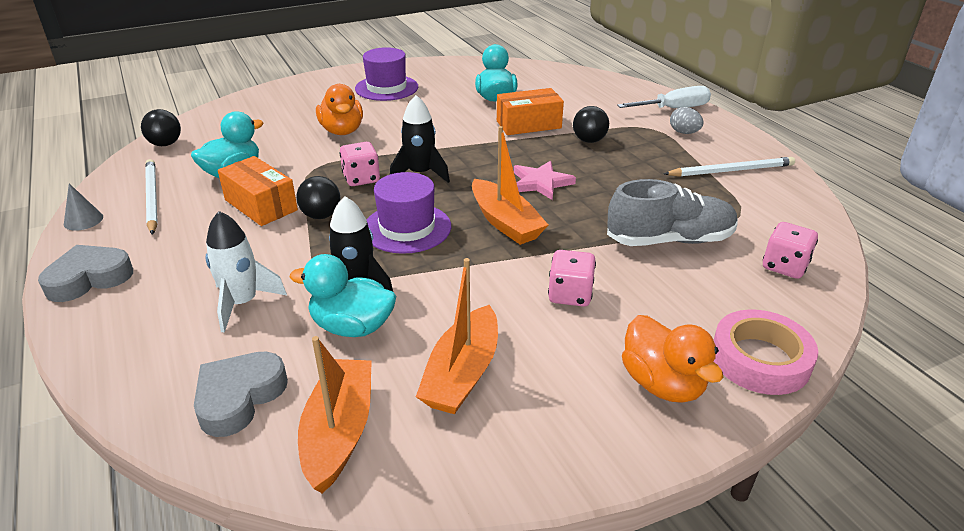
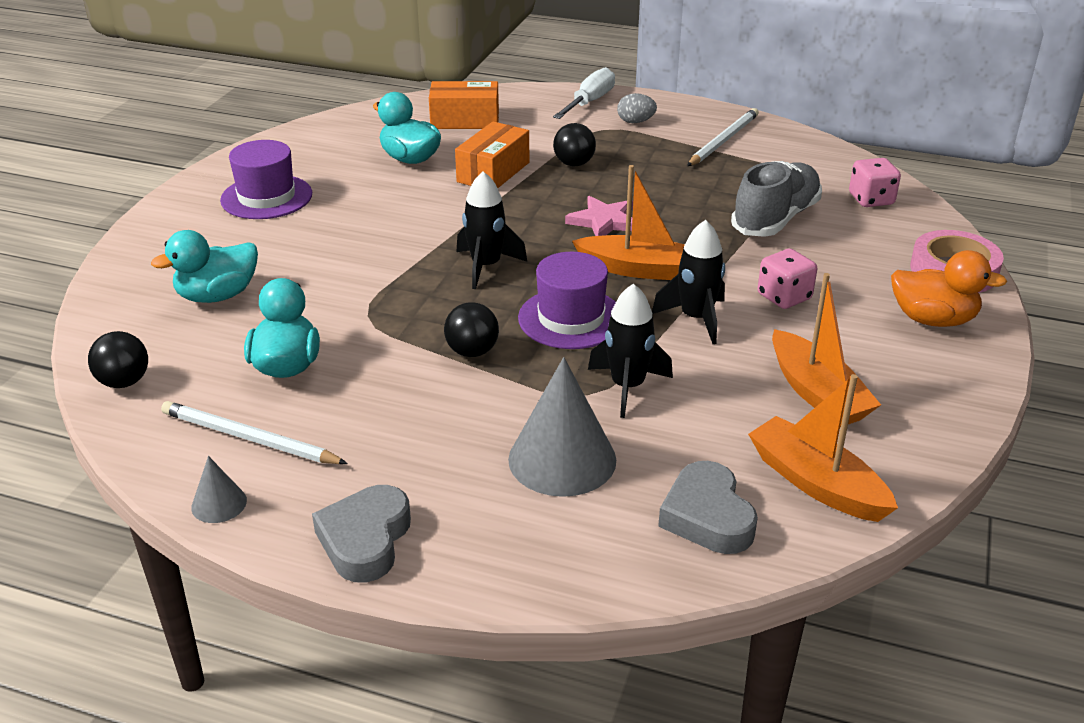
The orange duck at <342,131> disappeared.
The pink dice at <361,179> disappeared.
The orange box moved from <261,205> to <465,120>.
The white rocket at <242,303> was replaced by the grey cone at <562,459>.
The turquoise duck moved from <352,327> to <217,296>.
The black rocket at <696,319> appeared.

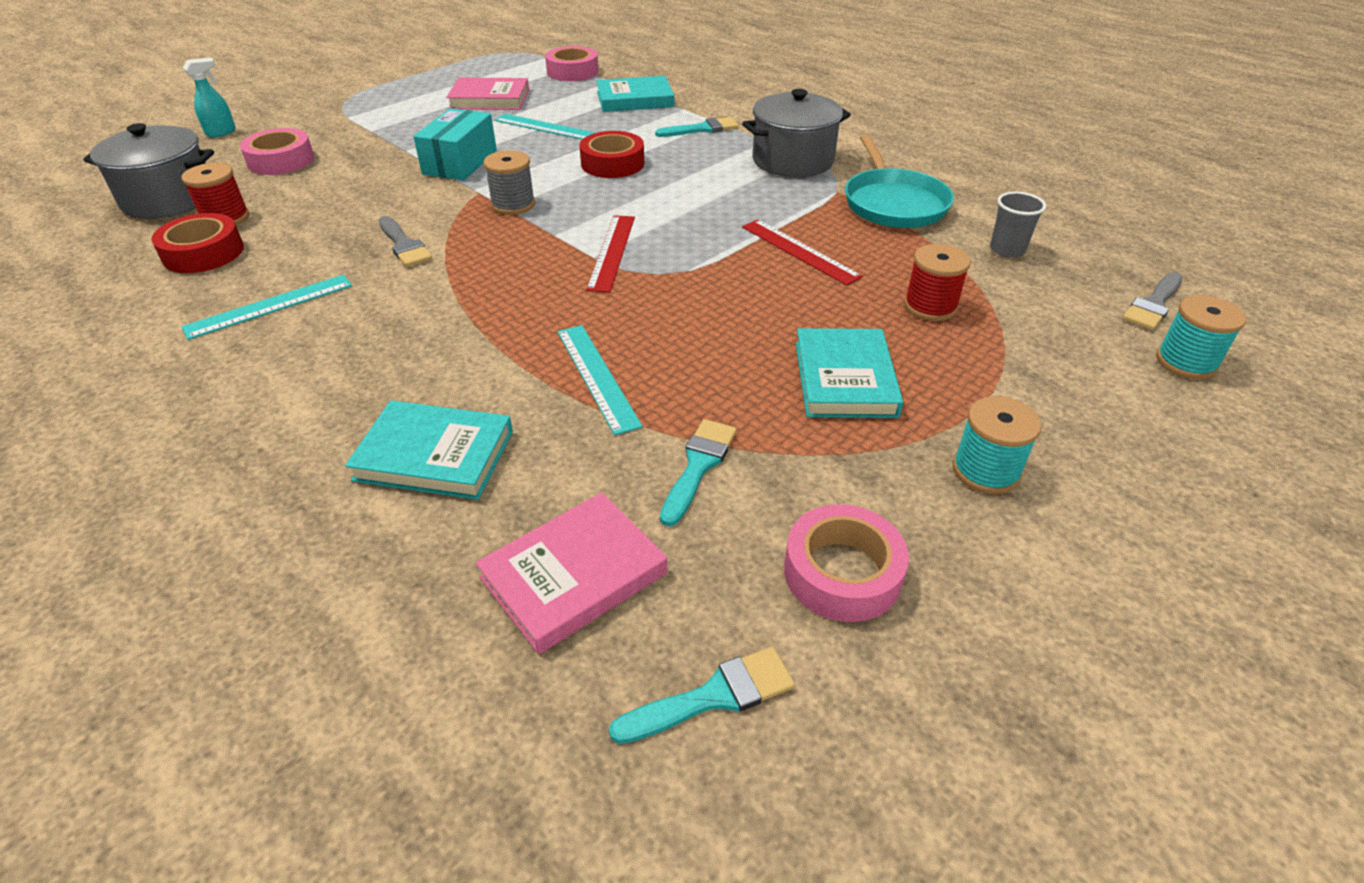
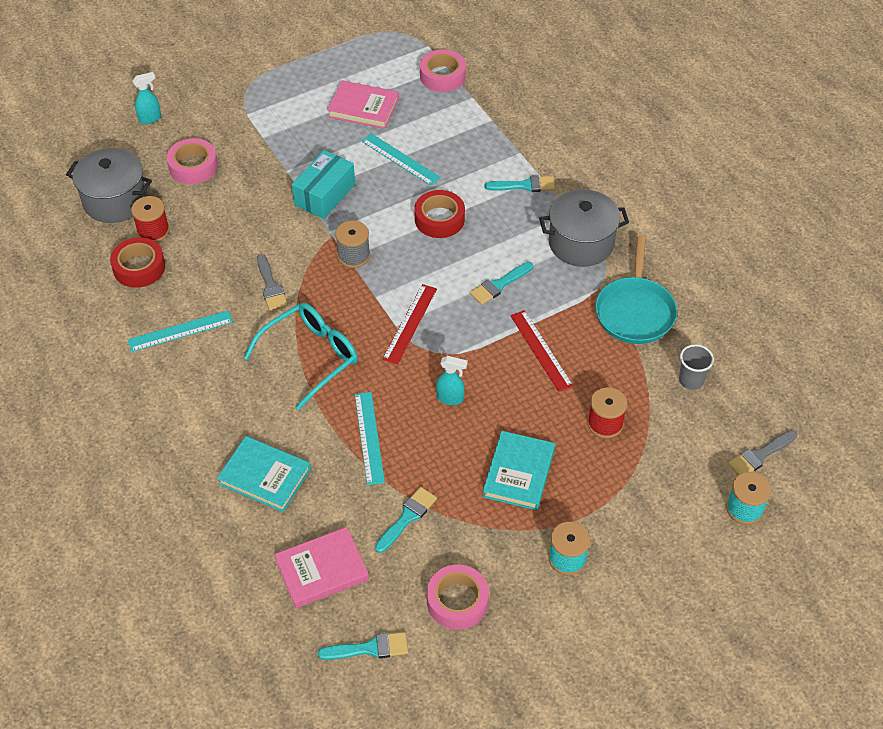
The turquoise book at <635,99> disappeared.
The turquoise brush at <499,285> appeared.
The turquoise glasses at <311,356> appeared.
The turquoise spray bottle at <450,398> appeared.

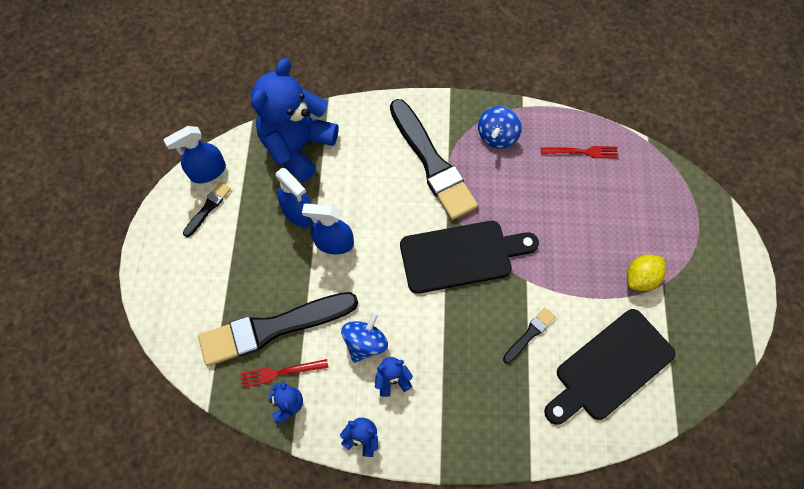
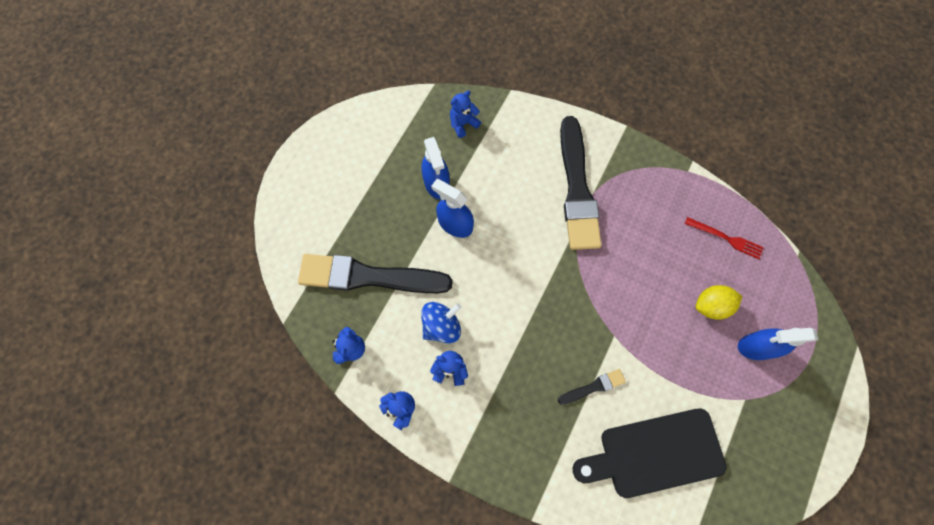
The blue teddy bear at <298,146> changed to 0.42 times the size.
The blue spinning top at <497,136> disappeared.
The blue spray bottle moved from <207,171> to <756,347>.
The black brush at <208,208> disappeared.
The black cutting board at <461,255> disappeared.
The yellow lemon moved from <640,278> to <711,305>.
The red fork at <281,372> disappeared.

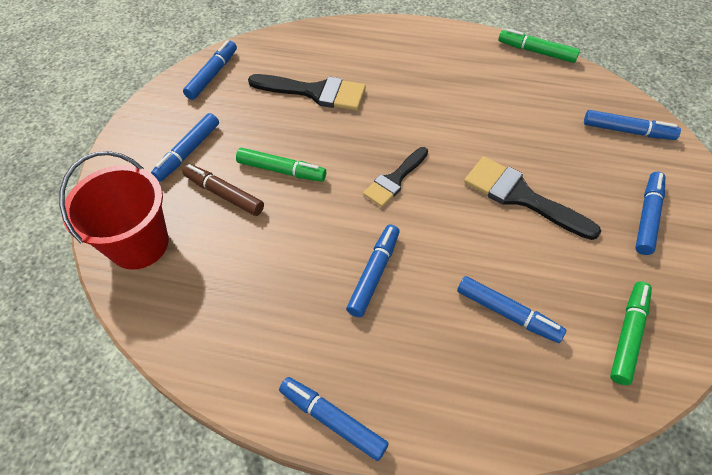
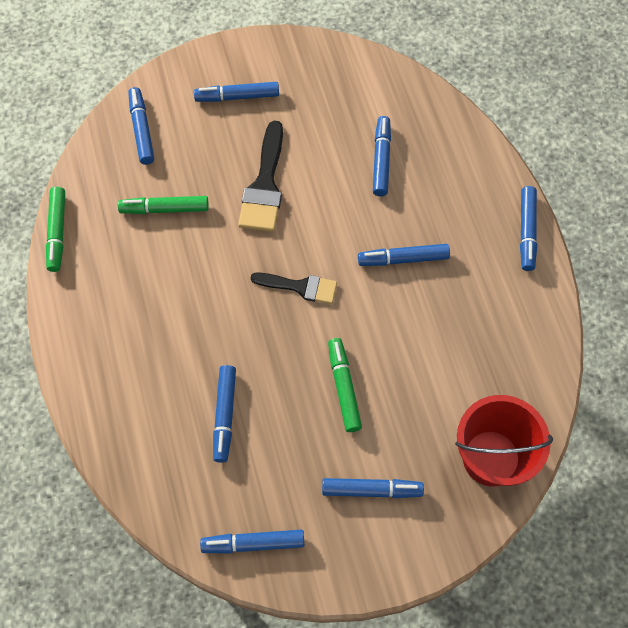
The black brush at <315,92> was replaced by the blue marker at <224,415>.
The brown marker at <224,194> disappeared.
The green marker moved from <628,335> to <164,209>.

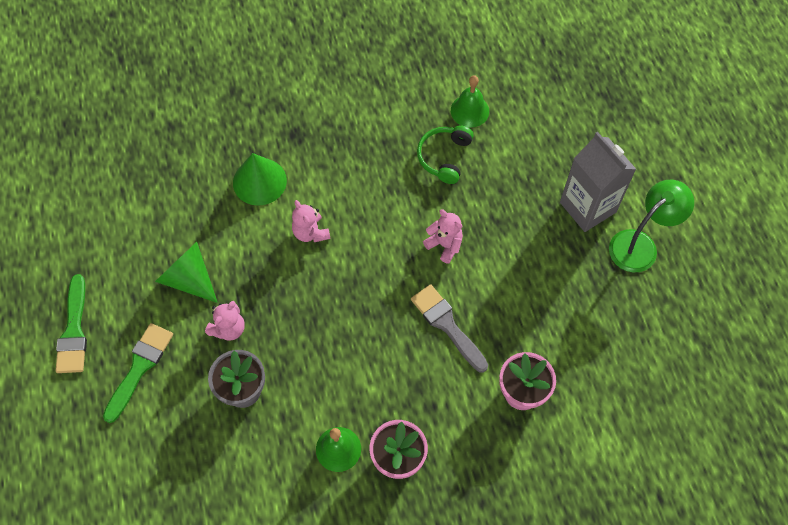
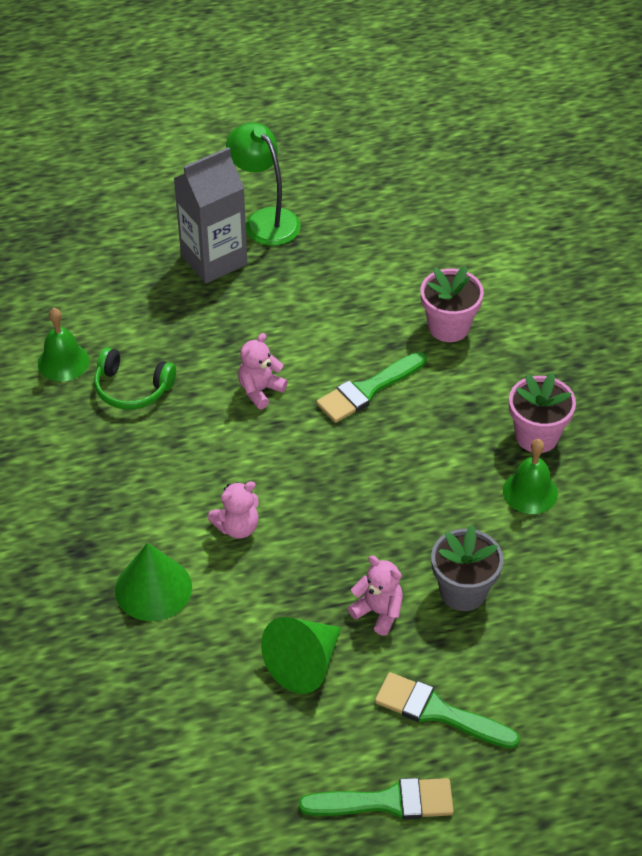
The grey brush at <447,325> became the green brush at <368,390>.

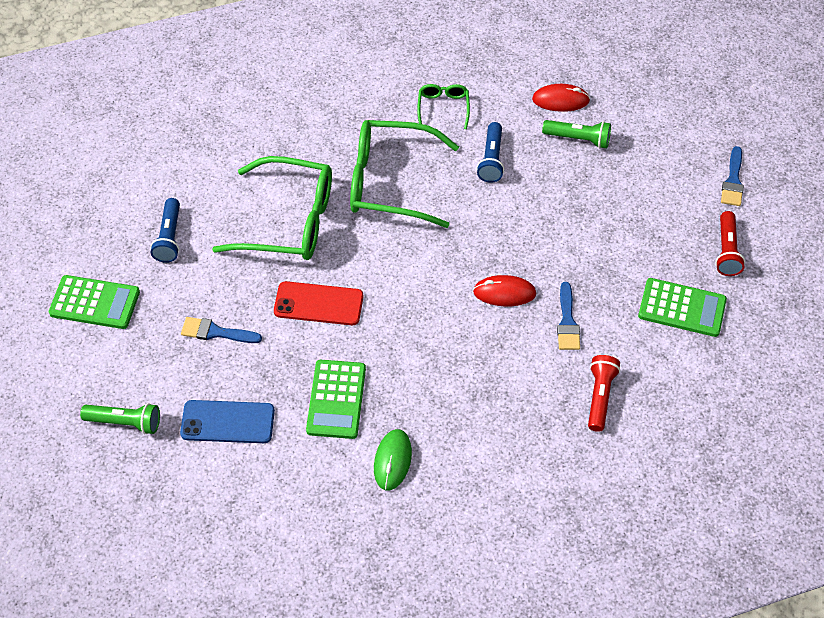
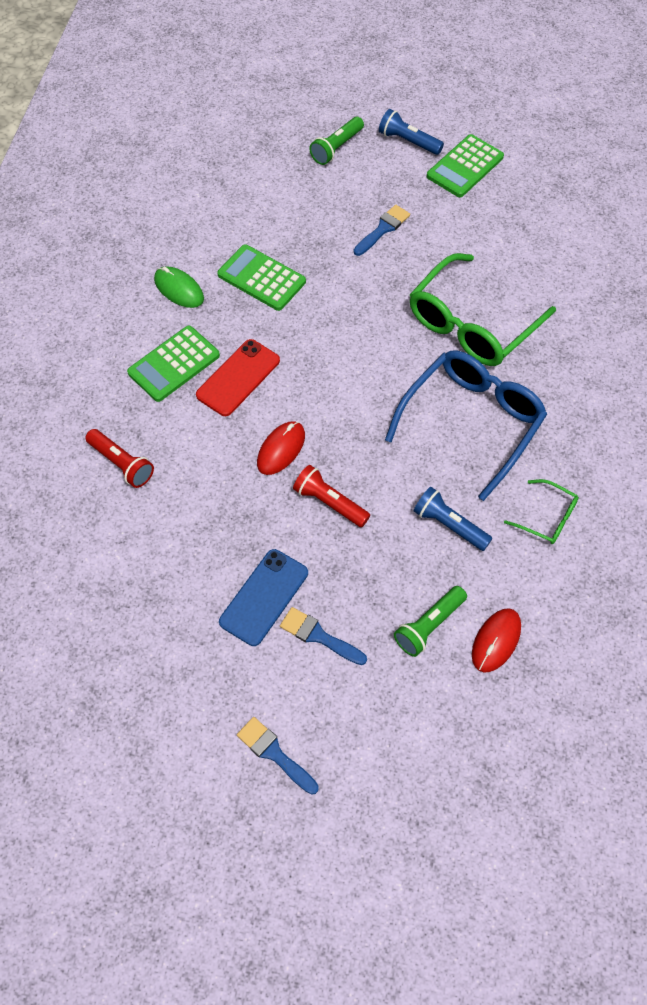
The green glasses at <390,182> became the blue glasses at <472,422>.
The blue flashlight moved from <169,237> to <408,141>.
The red flashlight moved from <726,251> to <329,502>.
The green calculator moved from <682,308> to <174,364>.
The red phone moved from <318,304> to <238,378>.
The blue brush moved from <567,321> to <318,636>.
The blue phone moved from <227,422> to <264,597>.

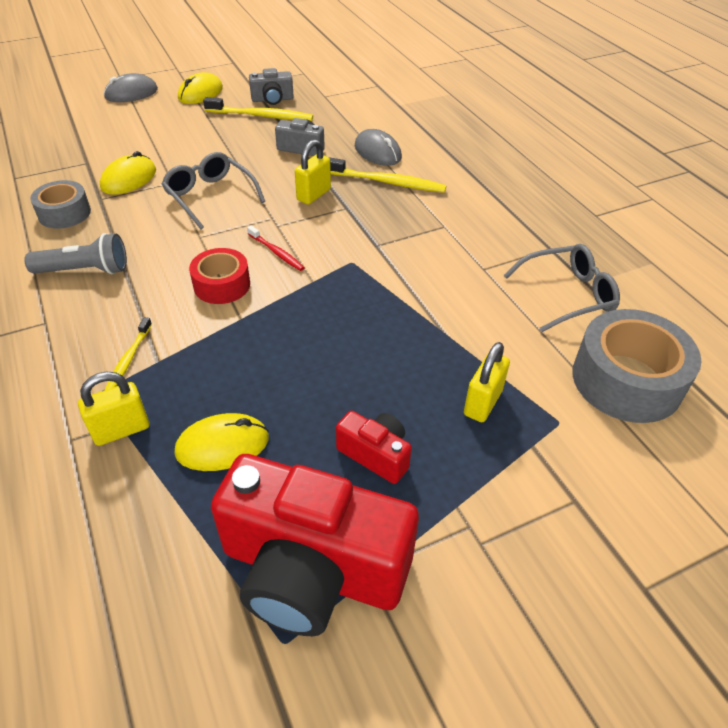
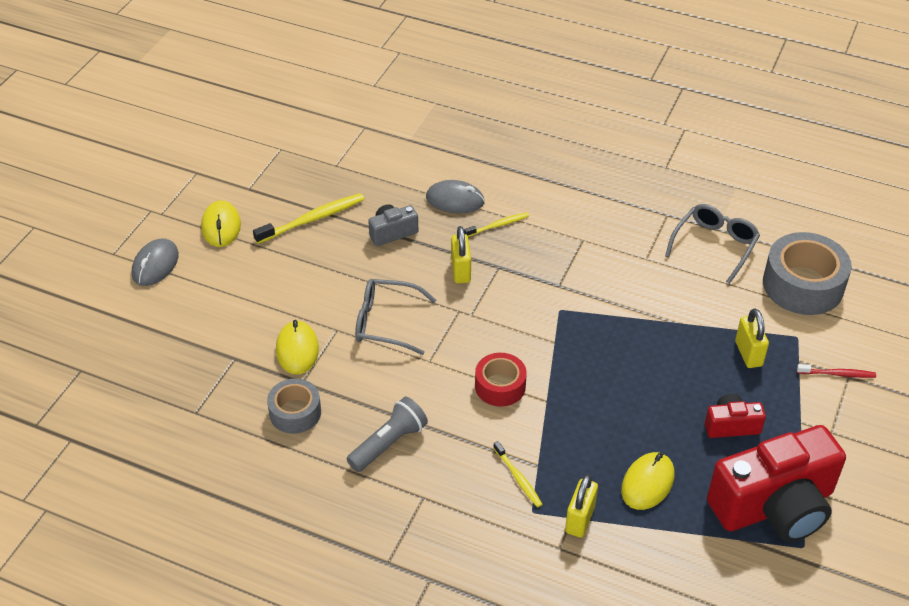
The grey camera at <272,99> disappeared.
The yellow toothbrush at <387,182> changed to 0.58 times the size.
The red toothbrush moved from <276,252> to <837,374>.

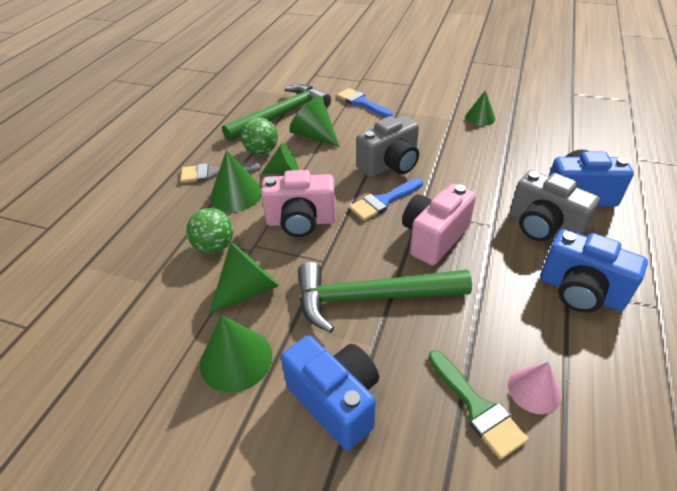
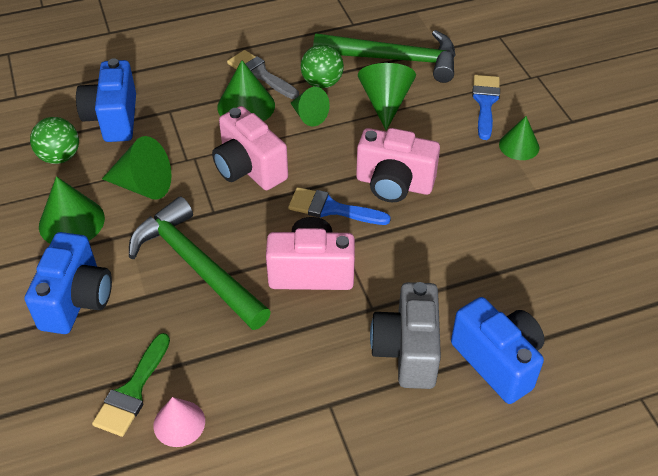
The green cone moved from <480,117> to <519,146>.
The grey camera at <390,165> became the pink camera at <394,184>.
The green ball moved from <214,246> to <60,157>.
The blue camera moved from <580,292> to <113,119>.

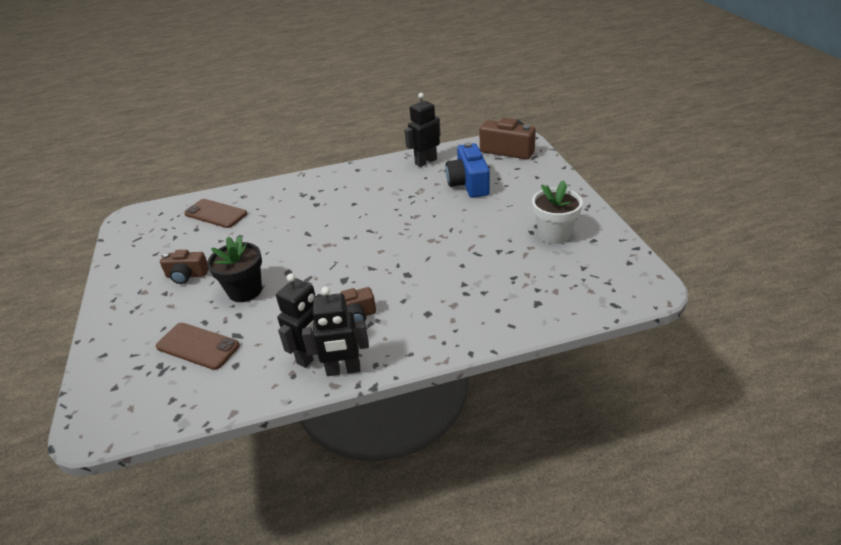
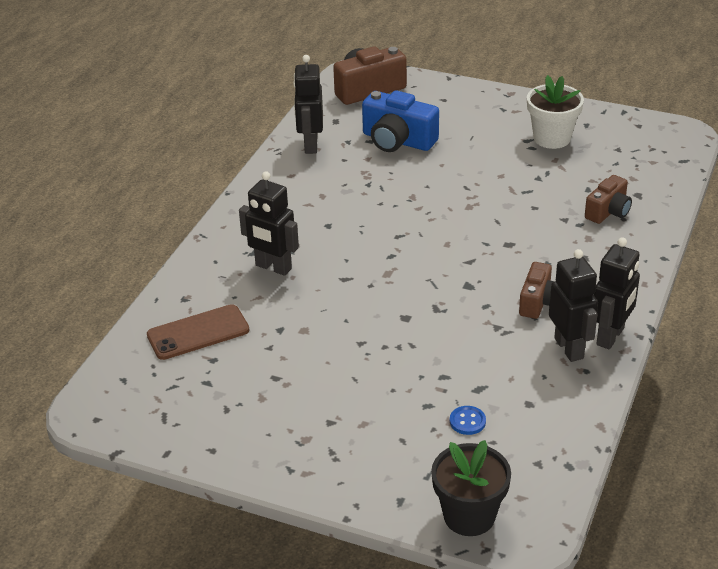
The black flower pot moved from <245,291> to <469,516>.
The brown camera moved from <187,275> to <608,211>.
The brown phone at <198,346> was replaced by the blue button at <467,421>.
The black robot at <273,267> appeared.

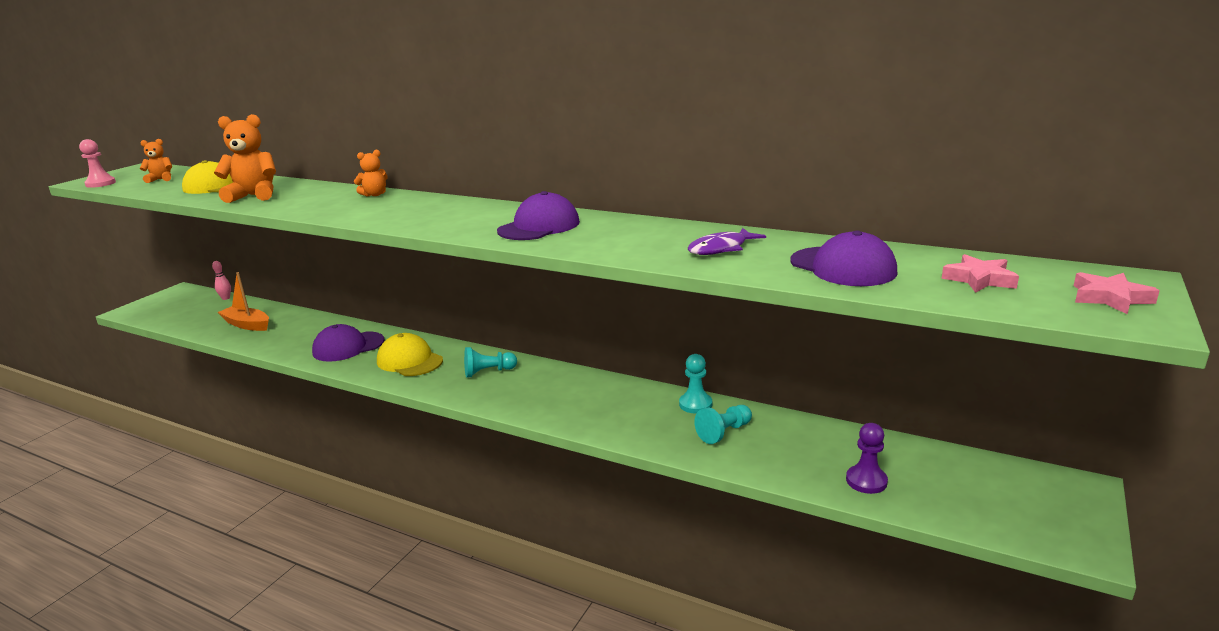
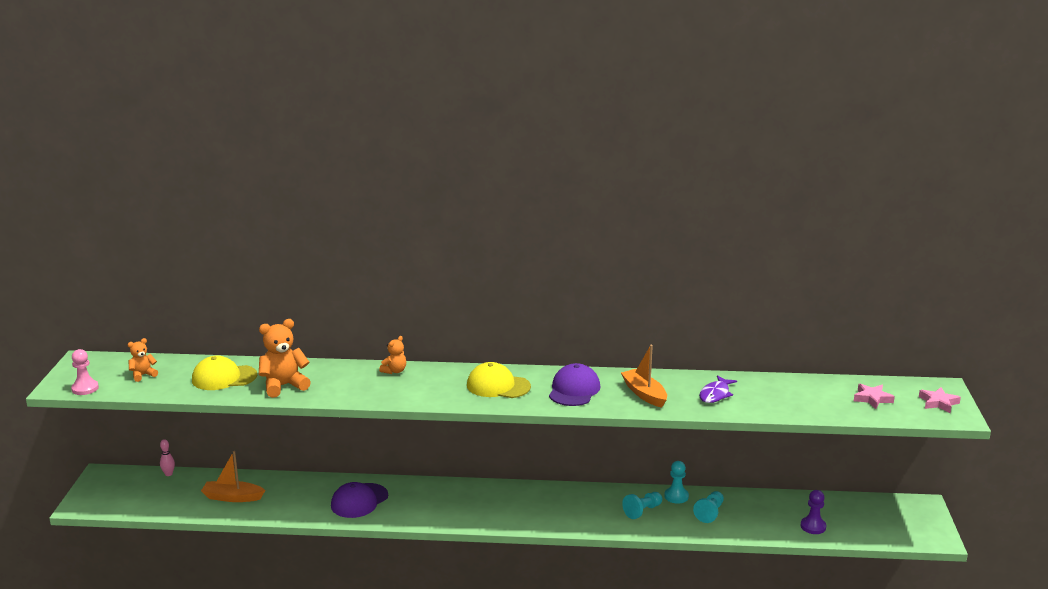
The purple cap at <842,267> disappeared.
The yellow cap moved from <409,361> to <498,386>.
The turquoise pawn moved from <488,372> to <642,511>.
The orange boat at <644,394> appeared.

